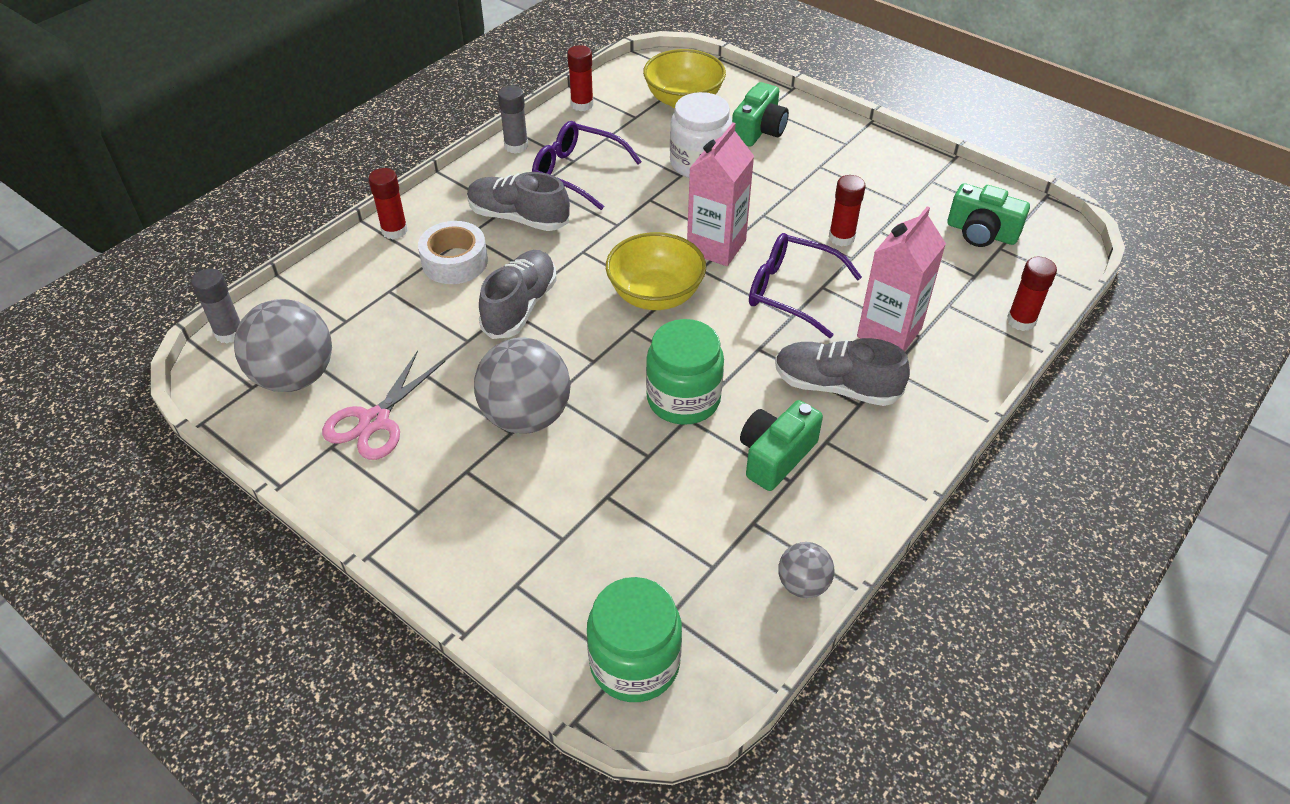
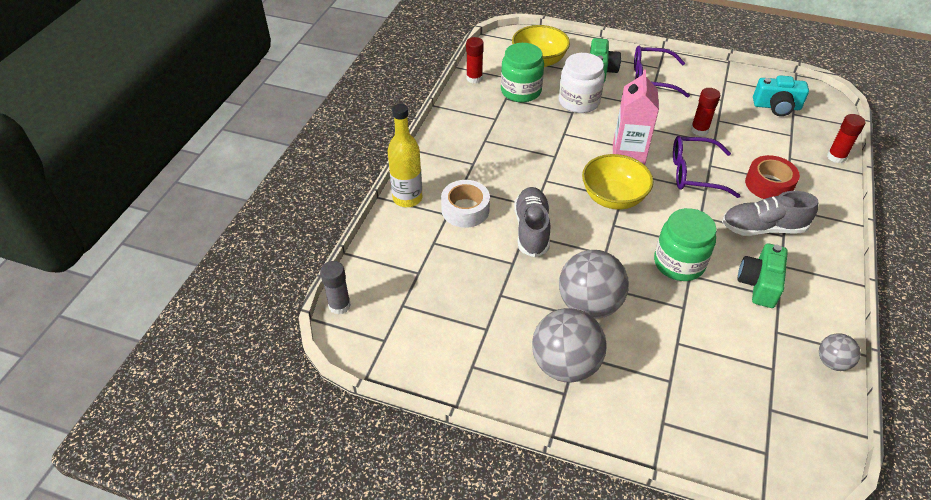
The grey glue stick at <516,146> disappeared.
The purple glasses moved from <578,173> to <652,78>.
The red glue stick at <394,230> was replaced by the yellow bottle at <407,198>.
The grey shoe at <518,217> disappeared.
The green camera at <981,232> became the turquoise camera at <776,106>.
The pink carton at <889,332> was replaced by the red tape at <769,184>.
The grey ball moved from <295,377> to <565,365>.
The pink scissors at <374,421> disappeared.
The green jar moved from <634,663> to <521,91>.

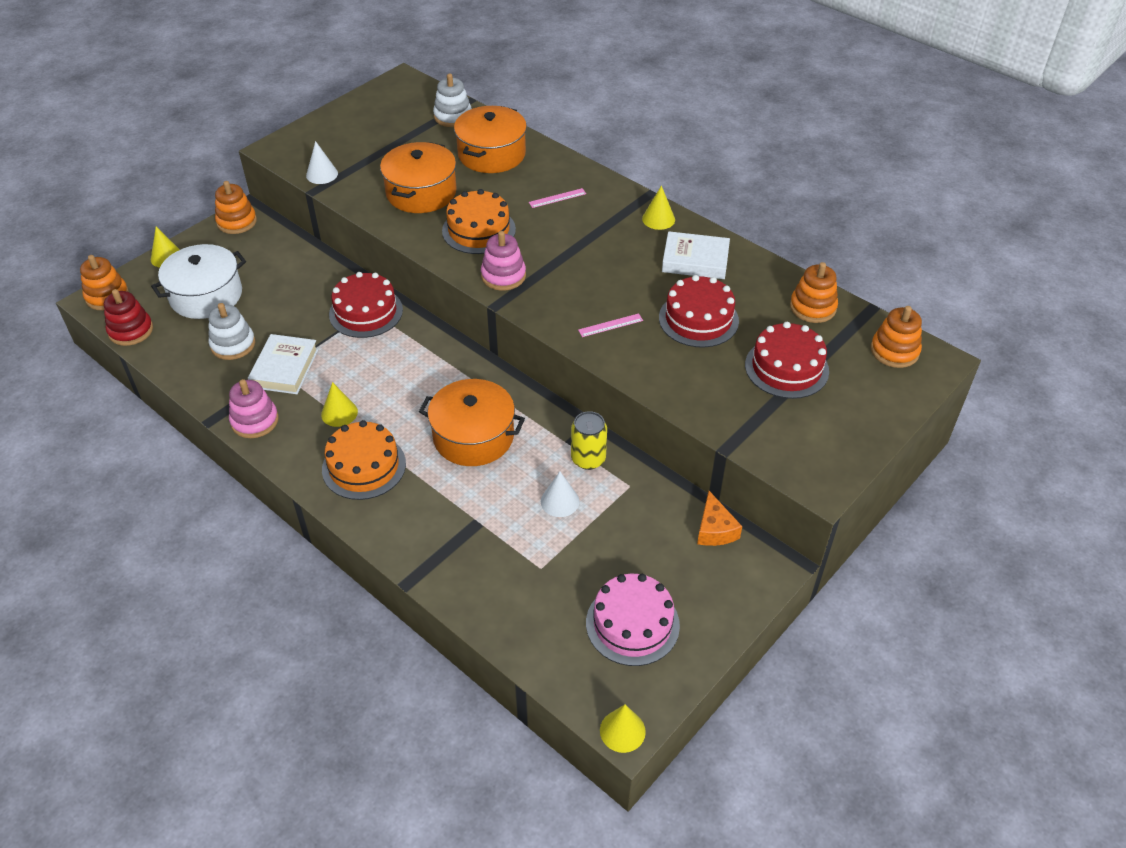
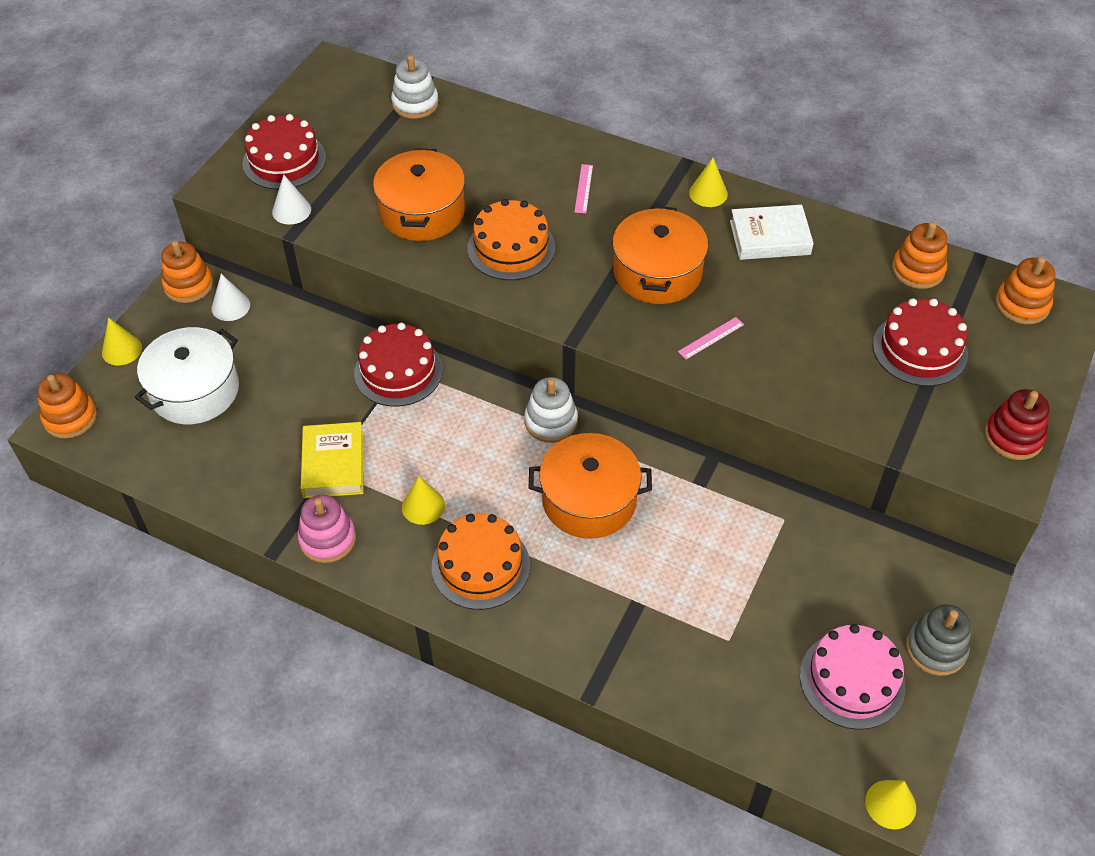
The orange pot moved from <492,154> to <657,272>.
The pink ruler at <557,198> turned 45 degrees counterclockwise.
The pink stacking toy at <503,276> disappeared.
The red cake moved from <698,319> to <284,160>.
The red stacking toy moved from <131,331> to <1013,437>.
The white stacking toy moved from <233,344> to <551,421>.
The white book at <284,368> became the yellow book at <333,464>.
The yellow can at <588,459> disappeared.
The white cone moved from <560,501> to <230,306>.
The orange cheese at <715,529> disappeared.
The grey stacking toy at <936,648> appeared.

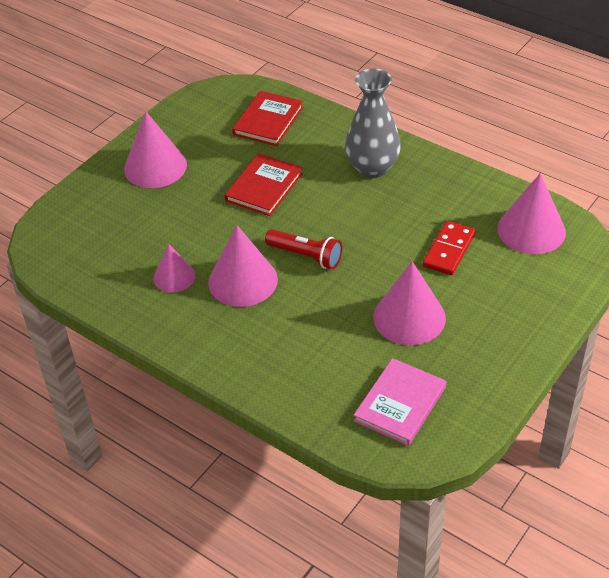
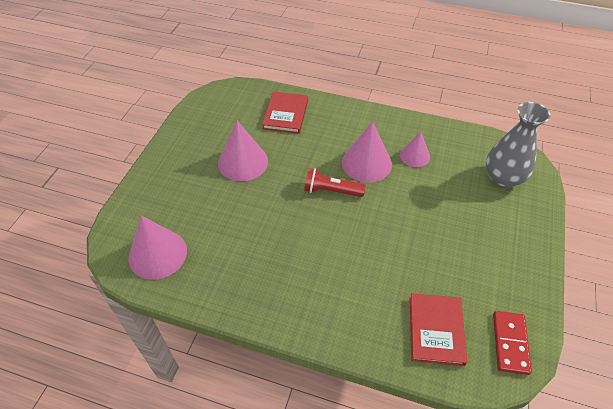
The grey vase moved from <372,168> to <502,179>.
The pink cone at <155,167> disappeared.
The red book moved from <264,187> to <285,114>.
The red domino moved from <449,250> to <510,343>.
The pink book at <400,404> disappeared.

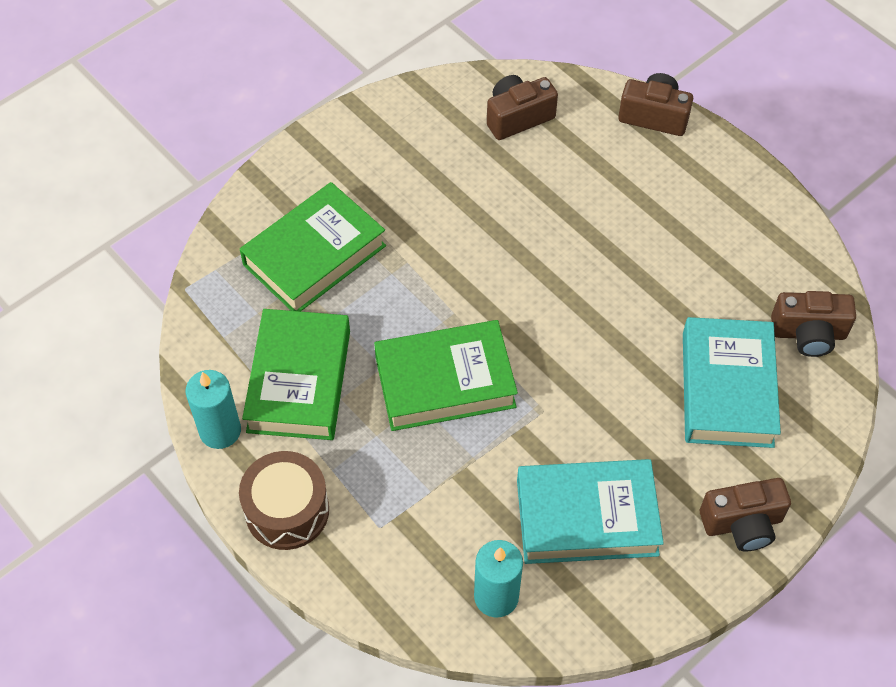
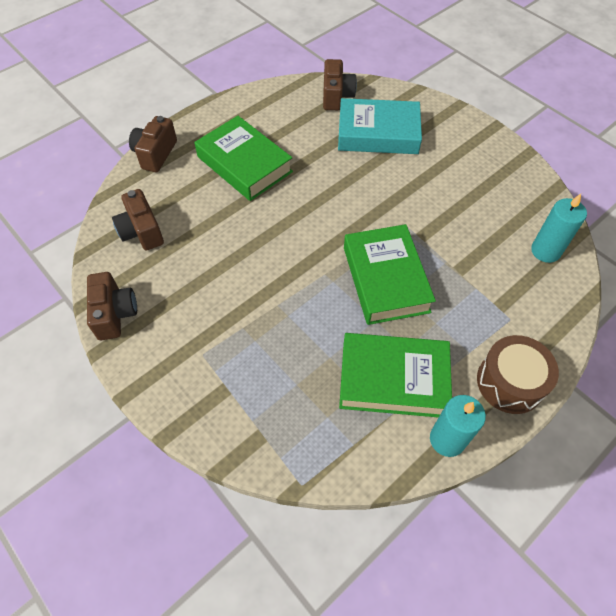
The green book moved from <314,255> to <244,164>.
The turquoise book at <587,517> disappeared.
The brown camera moved from <742,523> to <115,314>.

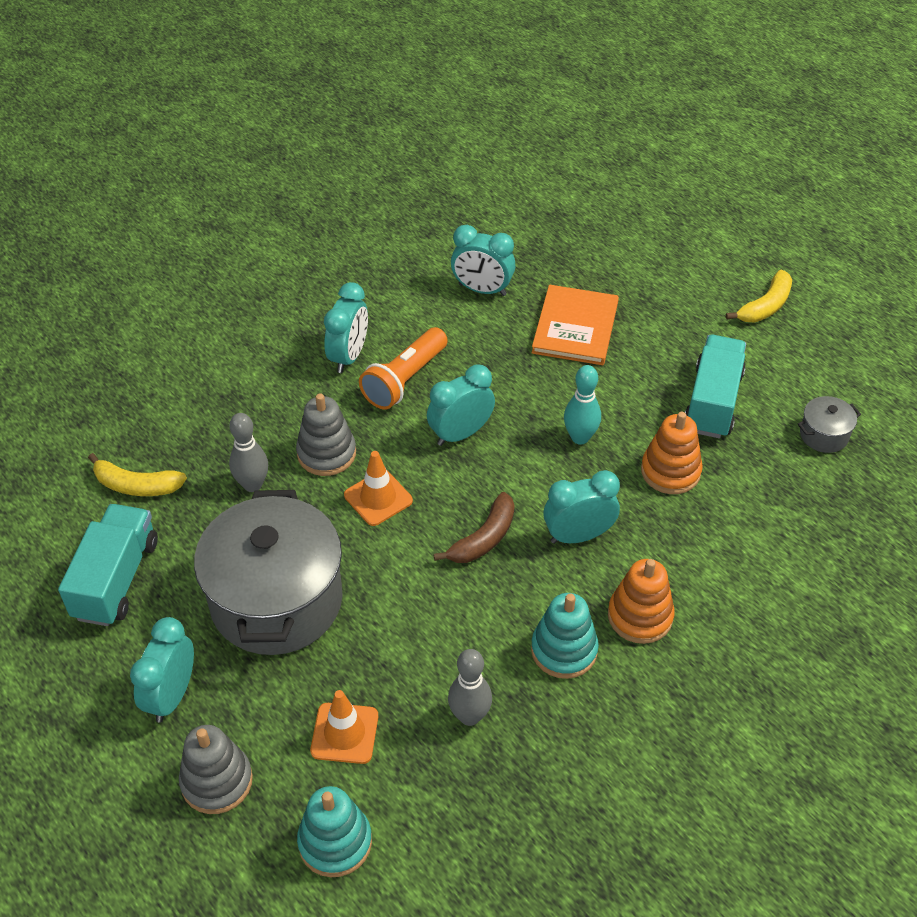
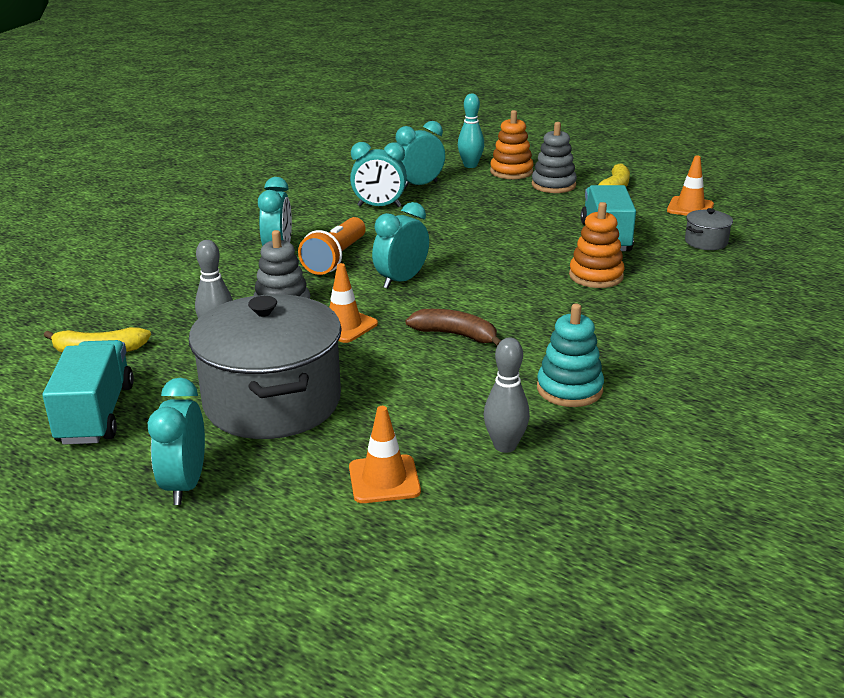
The orange book at <575,327> disappeared.
The turquoise bowling pin moved from <580,437> to <470,165>.
The turquoise clock moved from <578,535> to <419,185>.
The brown banana at <484,538> turned 90 degrees counterclockwise.
The orange stacking toy moved from <640,616> to <511,172>.
The grey stacking toy moved from <217,781> to <553,185>.
The turquoise stacking toy at <335,842> disappeared.
The orange traffic cone at <690,208> appeared.

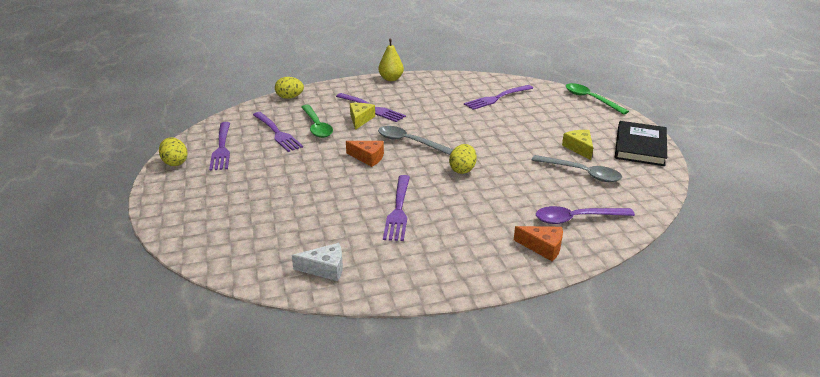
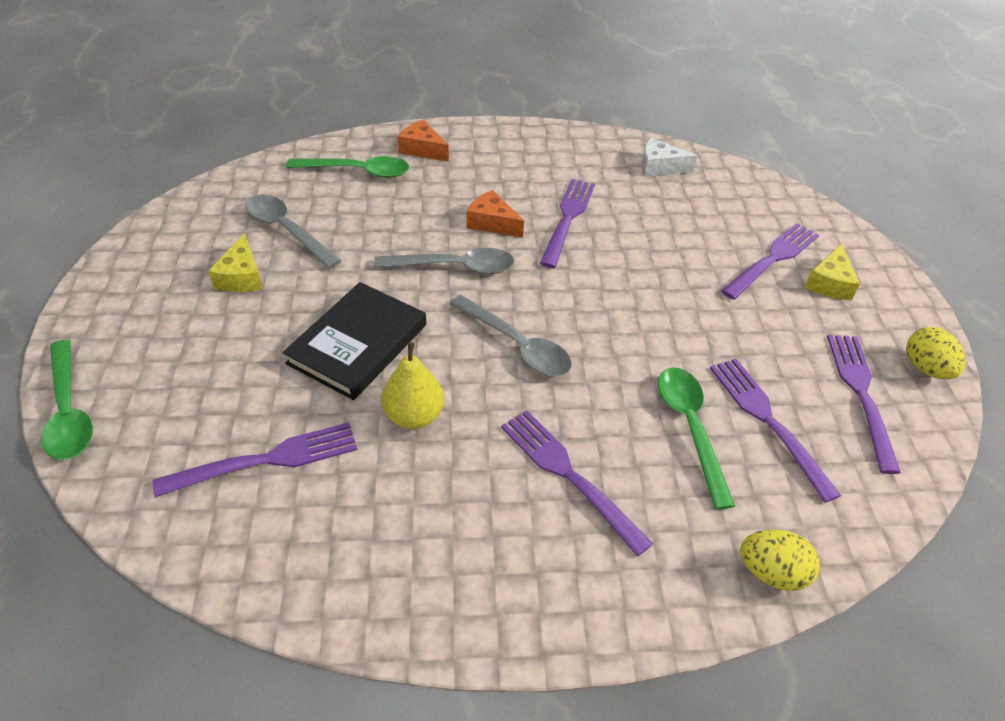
The yellow pear moved from <391,79> to <414,416>.
The yellow cheese moved from <360,119> to <829,283>.
The black book moved from <640,146> to <358,344>.
The orange cheese moved from <368,158> to <492,223>.
The yellow egg at <462,170> was replaced by the grey spoon at <454,267>.
The purple spoon at <576,218> became the green spoon at <357,171>.
The purple fork at <772,259> appeared.

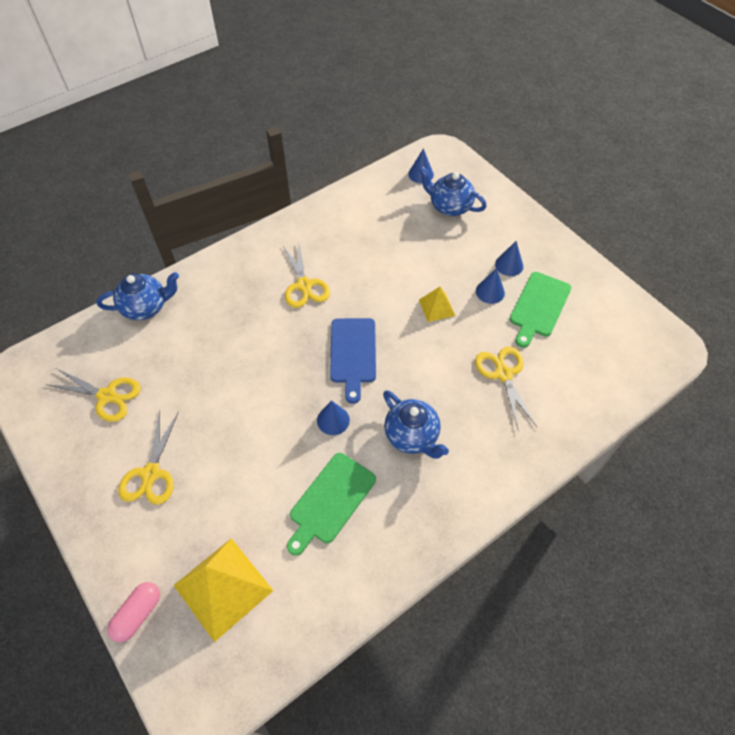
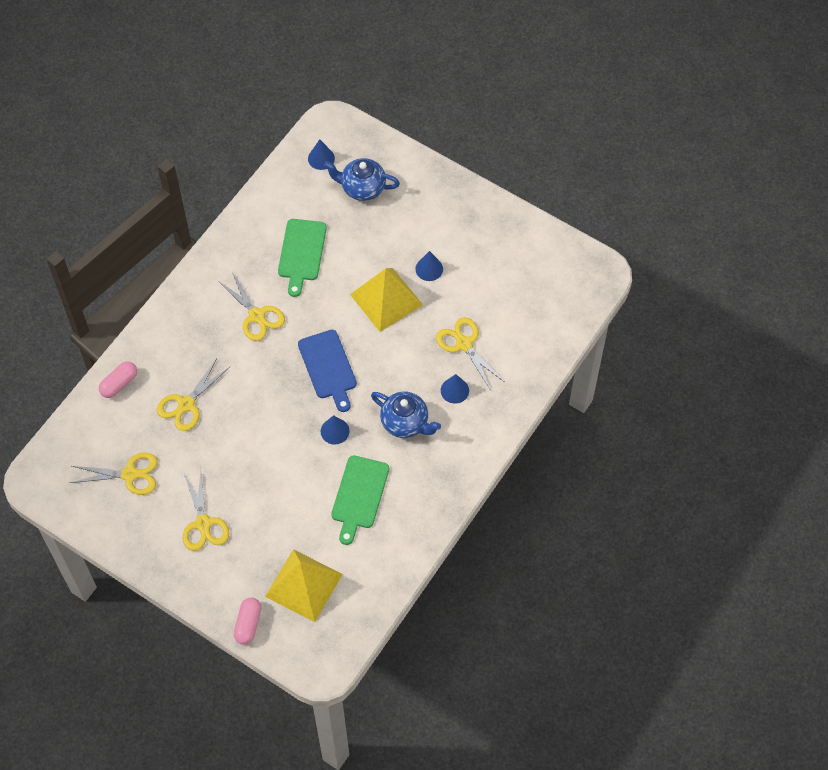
The blue cone moved from <509,265> to <454,390>.
The blue teapot at <146,307> was replaced by the pink capsule at <119,384>.
The green cutting board moved from <538,307> to <301,253>.
The yellow pyramid at <436,307> changed to 1.92 times the size.
The yellow scissors at <186,404> appeared.

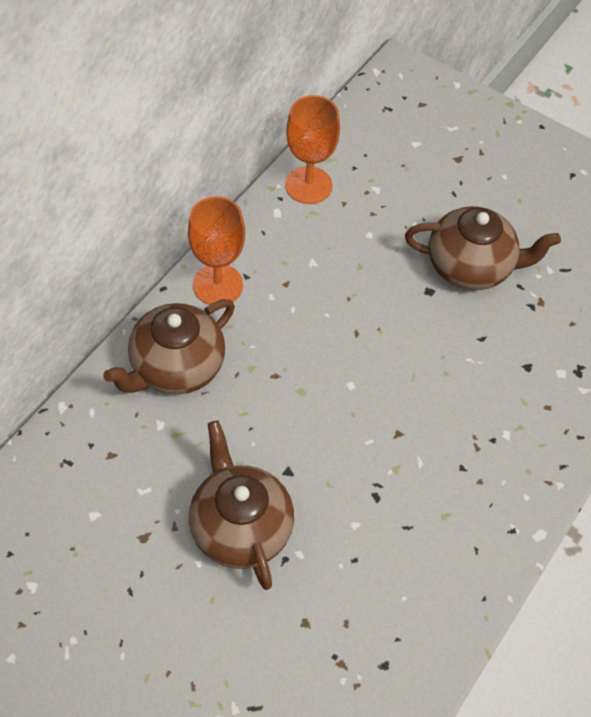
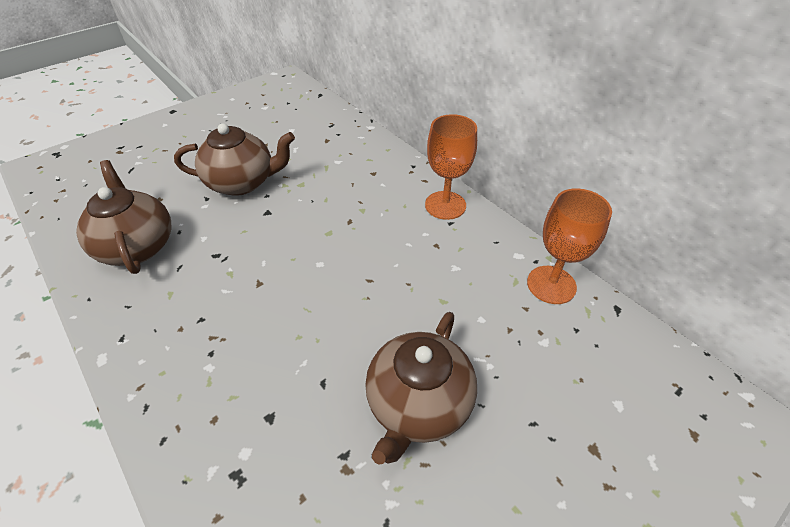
The brown teapot moved from <176,367> to <137,246>.

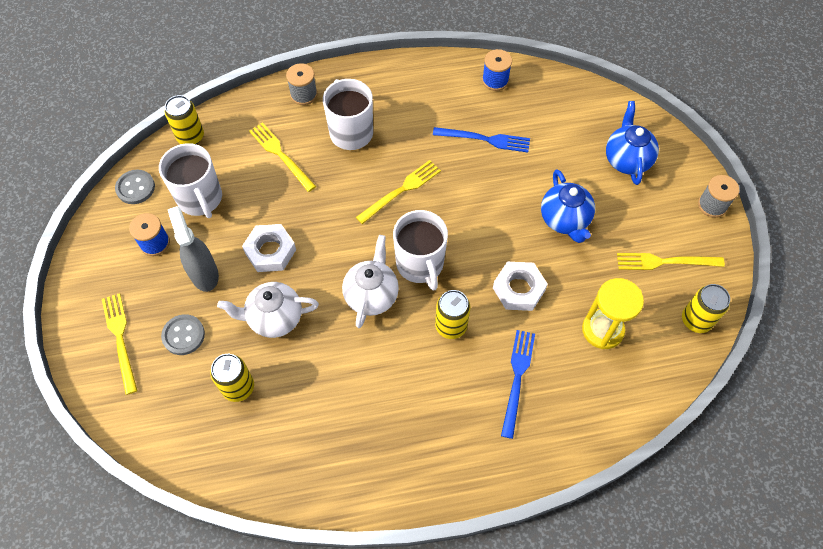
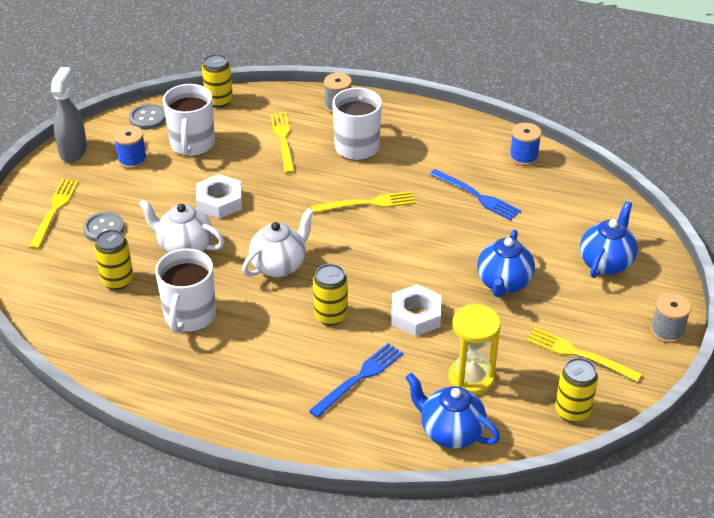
The grey spray bottle moved from <204,274> to <73,151>.
The white mug moved from <420,264> to <189,316>.
The blue teapot at <450,432> appeared.

